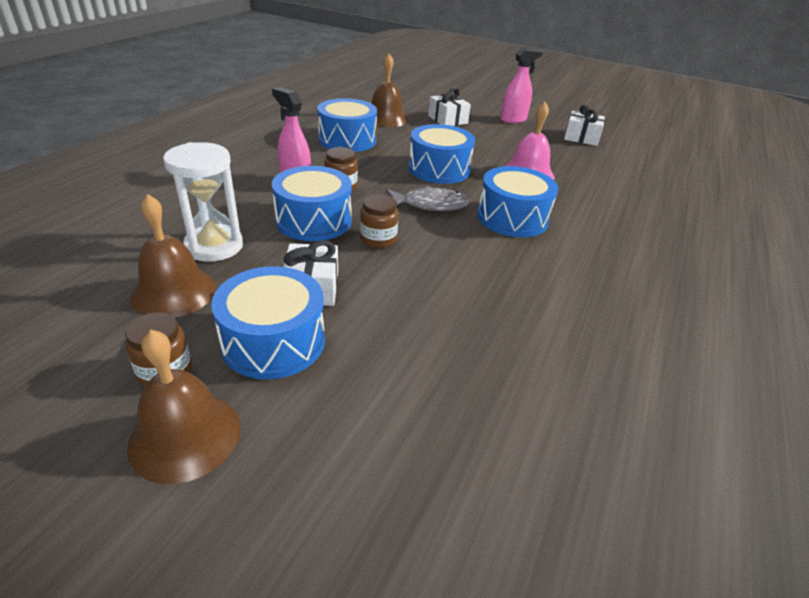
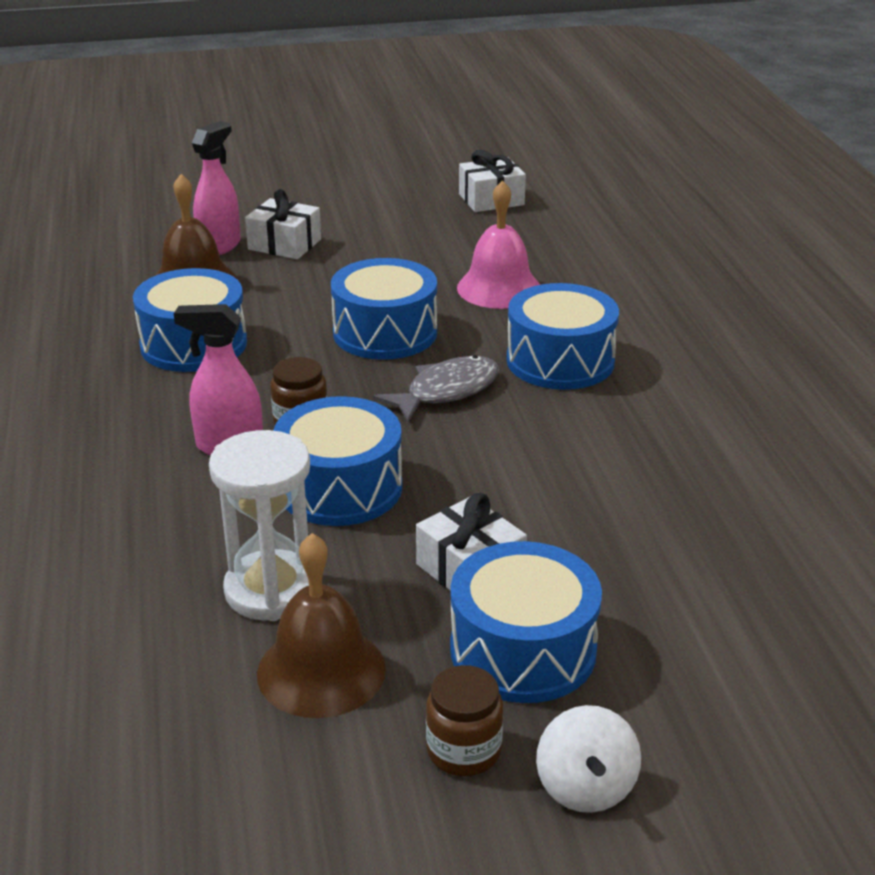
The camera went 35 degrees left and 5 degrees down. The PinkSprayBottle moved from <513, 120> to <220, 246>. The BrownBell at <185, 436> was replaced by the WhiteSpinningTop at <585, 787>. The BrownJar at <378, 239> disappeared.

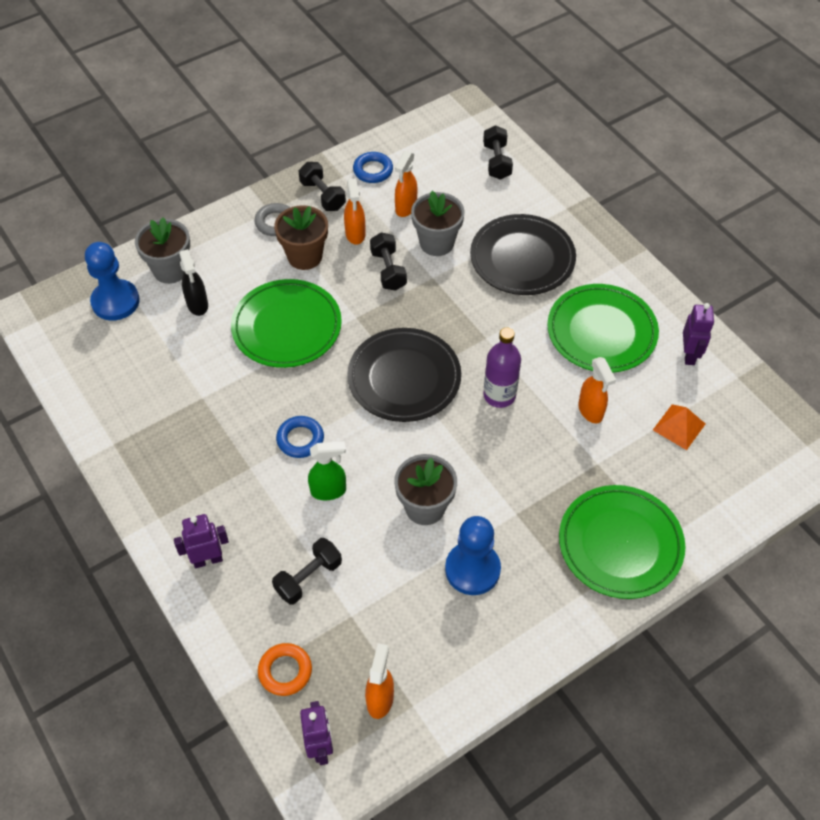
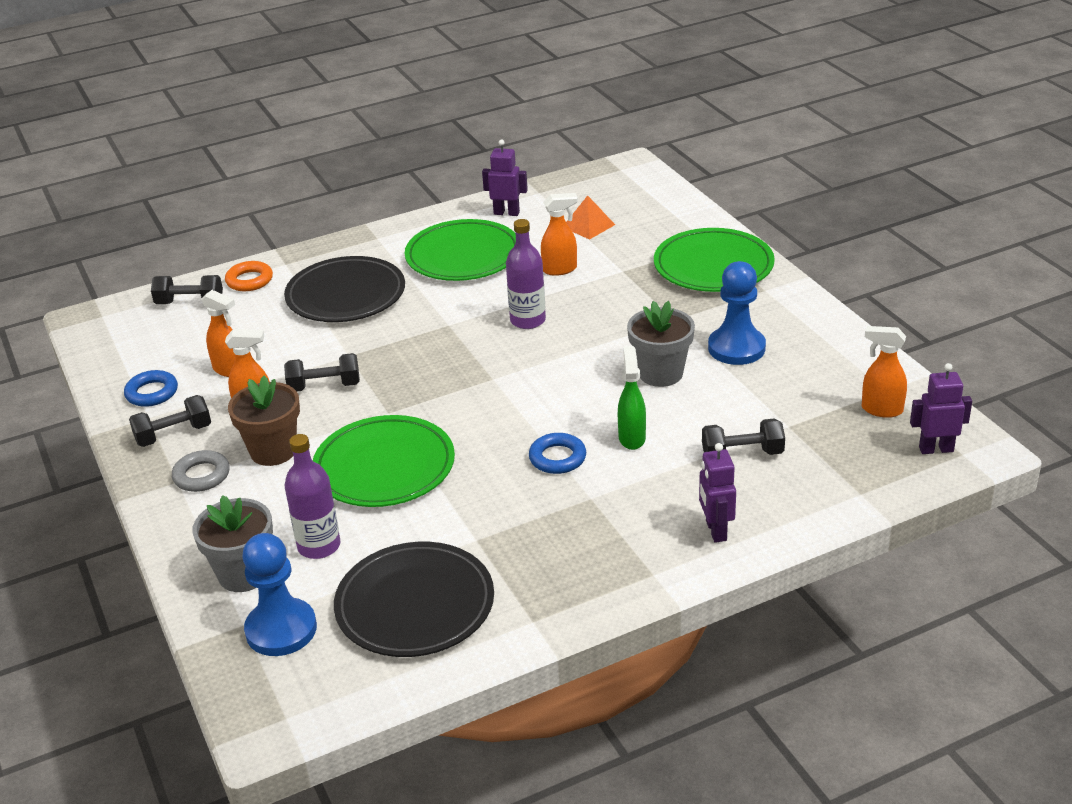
The camera went 80 degrees left and 20 degrees down. The OrangeRing moved from <285, 671> to <249, 280>. The BlackSprayBottle at <197, 305> was replaced by the PurpleBottle at <319, 546>. The BlackPlate moved from <404, 378> to <415, 605>. The BlackDumbbell at <308, 578> turned 60 degrees counterclockwise. The GreyFlowerPot at <436, 243> disappeared.

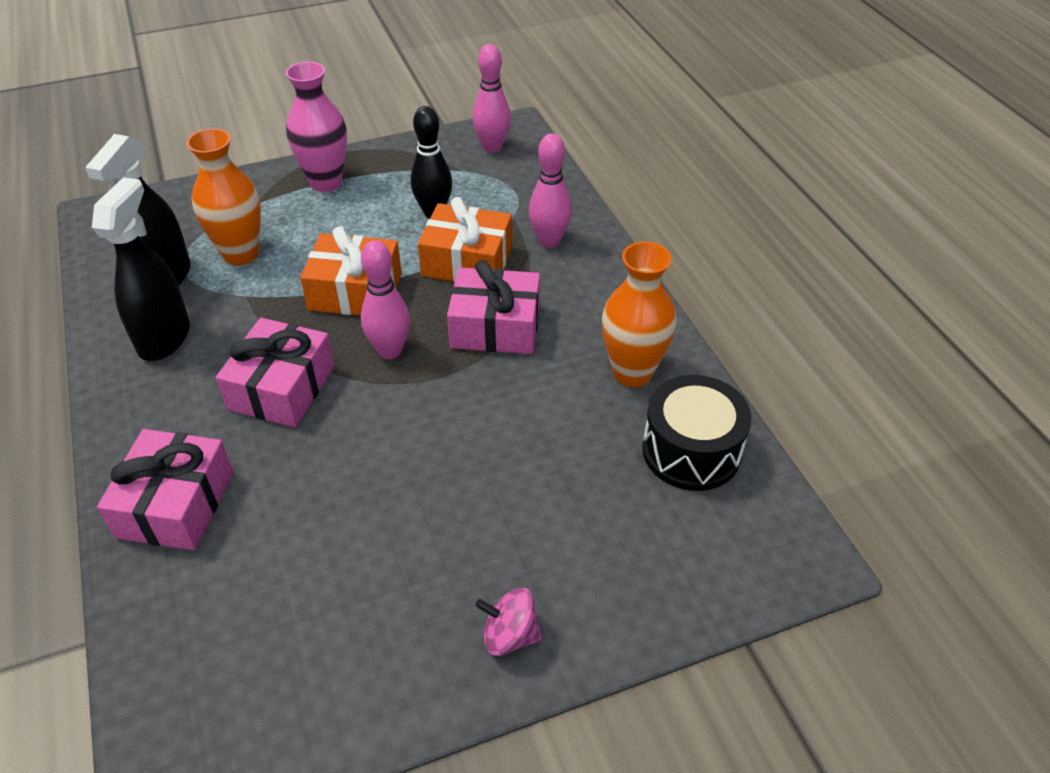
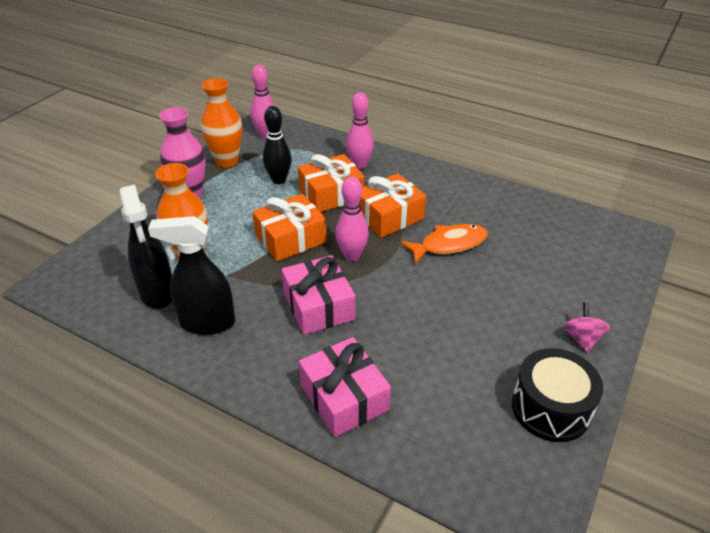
The camera went 40 degrees left and 5 degrees down. The BlackSprayBottle at <165, 338> turned 60 degrees counterclockwise. The OrangeVase moved from <632, 373> to <227, 161>. The PinkGift at <495, 326> became the OrangeGift at <388, 216>. The OrangeFish at <449, 244> appeared. The BlackDrum moved from <691, 451> to <550, 408>. The PinkSpinningTop at <510, 635> turned 120 degrees clockwise.

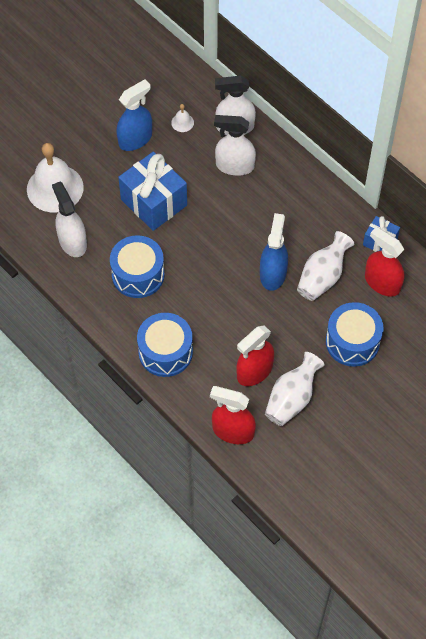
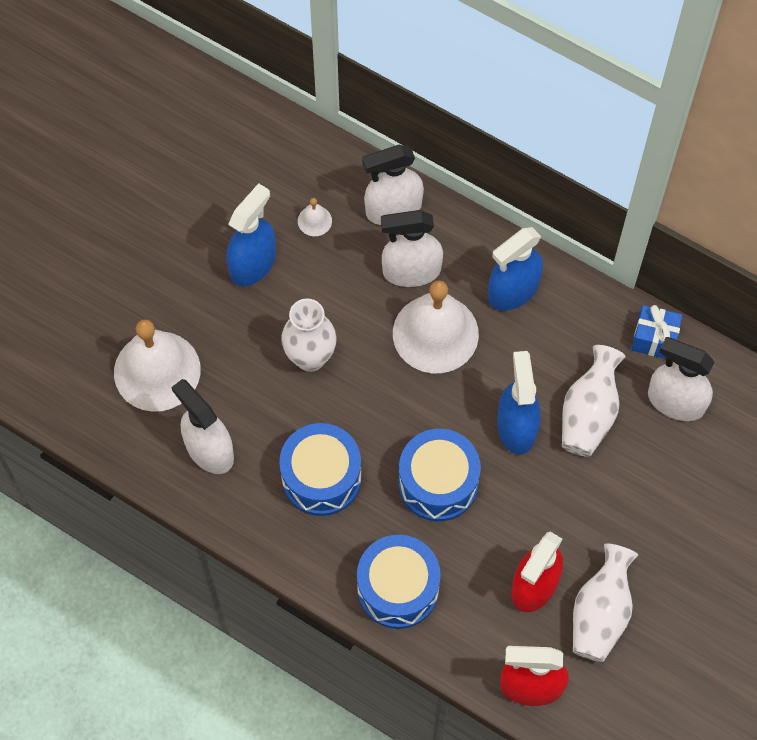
The camera went 15 degrees left and 5 degrees up. The BlueGift at <154, 202> was replaced by the WhiteVase at <310, 358>. The WhiteBell at <435, 333> appeared. The BlueDrum moved from <352, 342> to <438, 483>. The BlueSprayBottle at <513, 290> appeared. The RedSprayBottle at <382, 282> became the WhiteSprayBottle at <675, 401>.

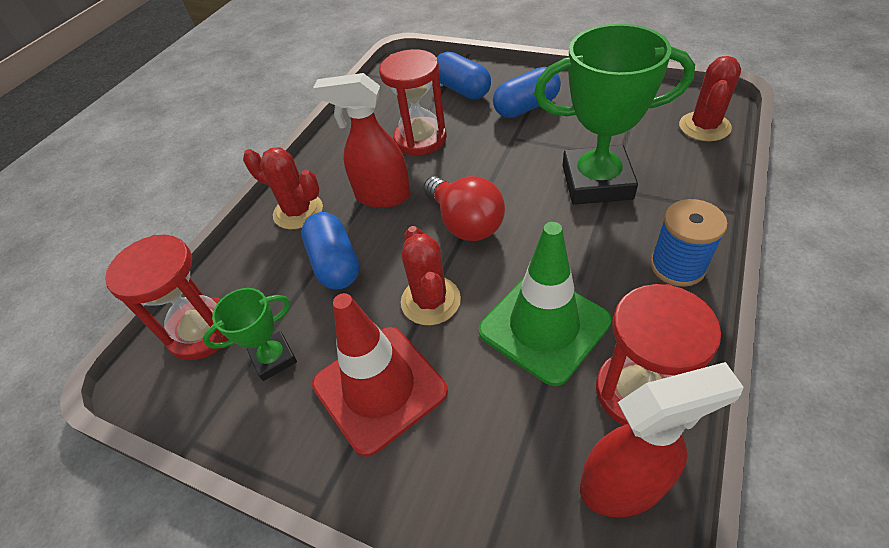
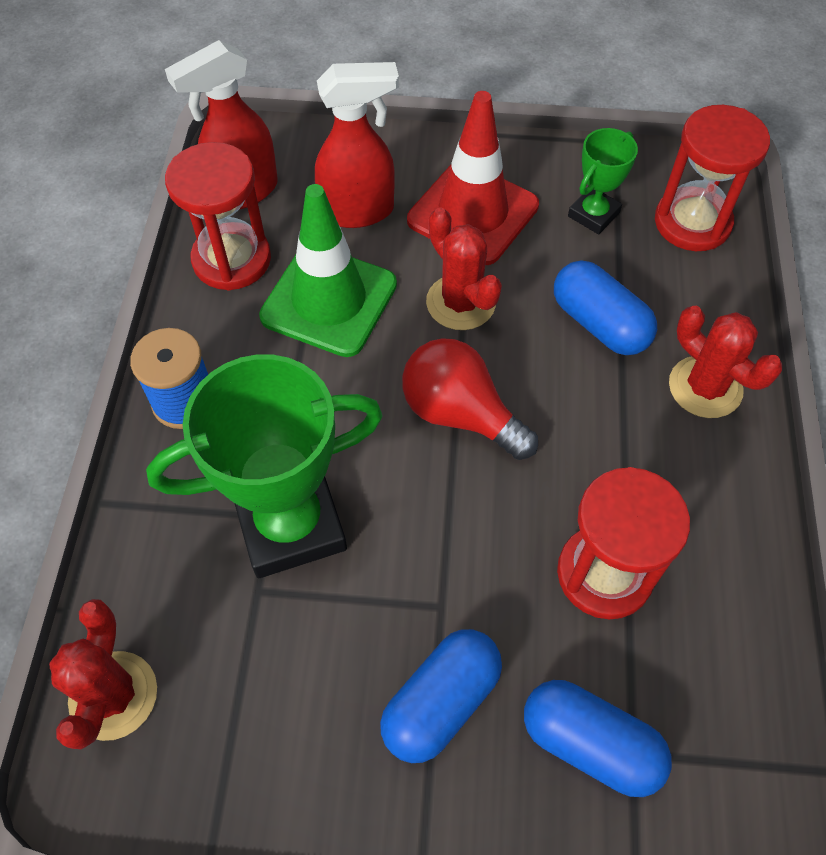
The camera went 155 degrees right and 10 degrees up. The RedSprayBottle moved from <382, 196> to <358, 211>. The RedCactus at <298, 212> turned 45 degrees clockwise.

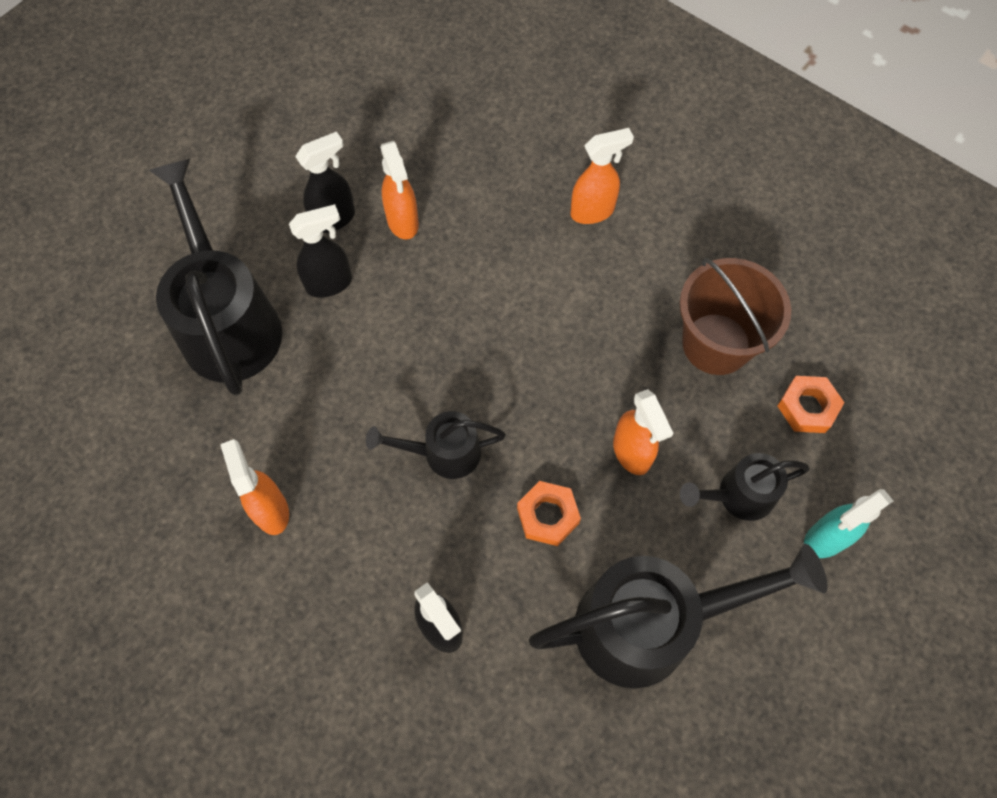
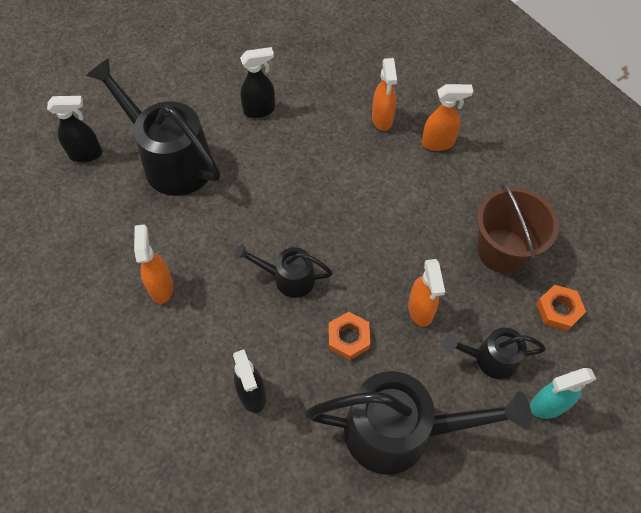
The camera went 15 degrees right and 5 degrees down. The BlackSprayBottle moved from <330, 283> to <86, 154>. The BlackWateringCan at <228, 321> turned 45 degrees counterclockwise. The OrangeSprayBottle moved from <403, 222> to <382, 119>.

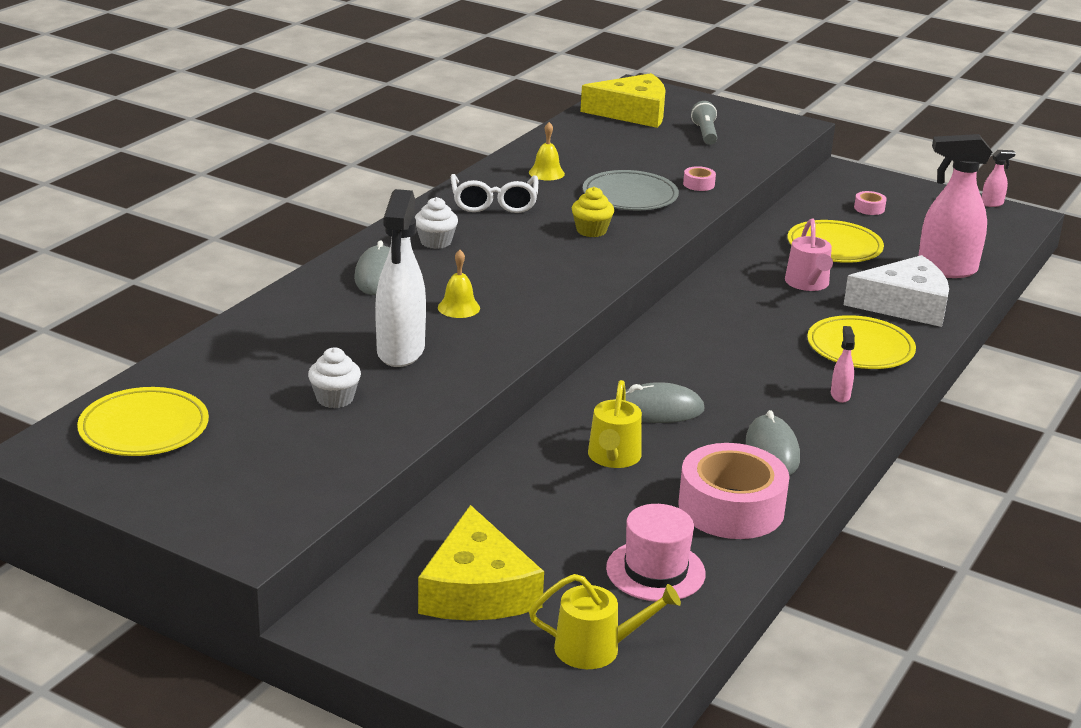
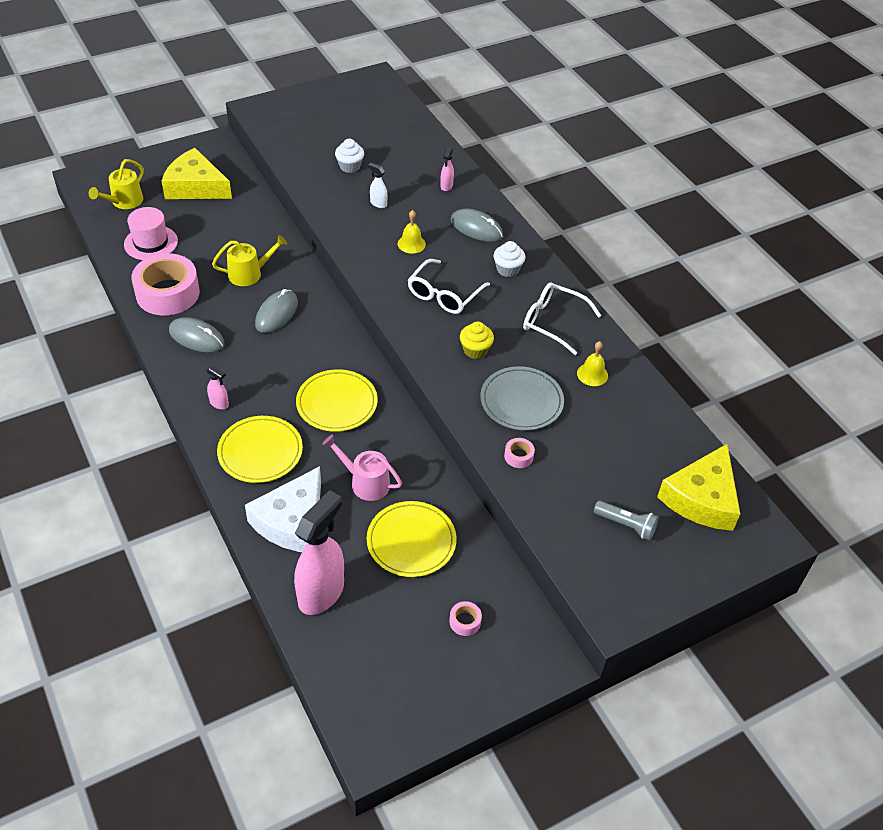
The camera went 120 degrees right and 20 degrees up. The YellowWateringCan at <613, 457> turned 120 degrees clockwise. The YellowPlate moved from <144, 428> to <337, 403>. The WhiteSprayBottle at <400, 352> changed to 0.44 times the size. The WhiteGlasses at <444, 294> appeared. The PinkSprayBottle moved from <992, 204> to <446, 186>.

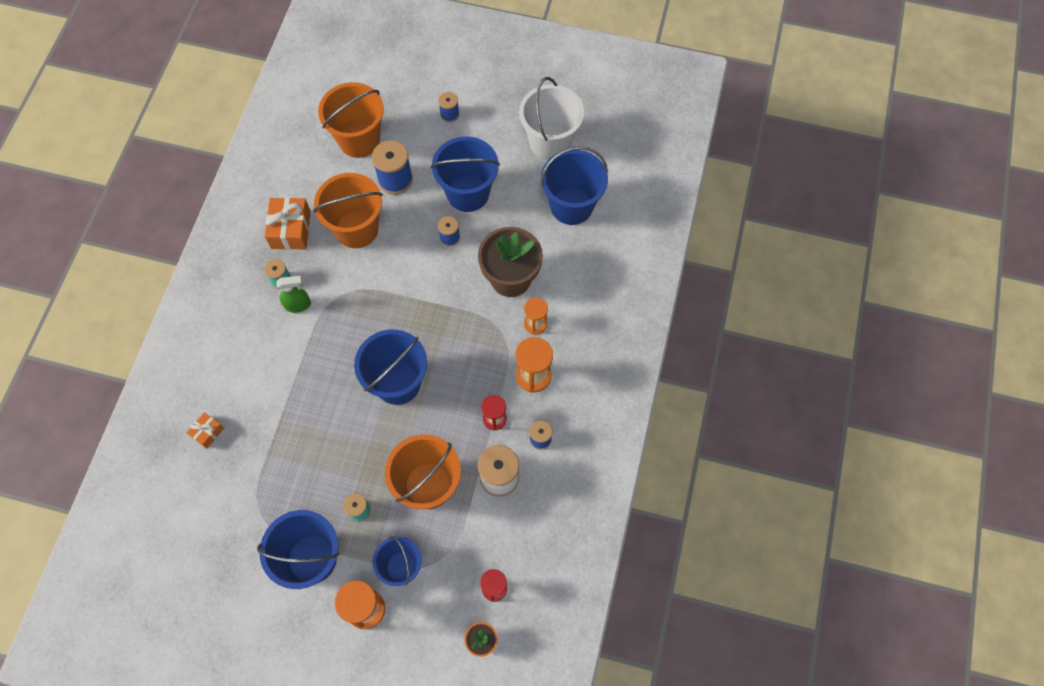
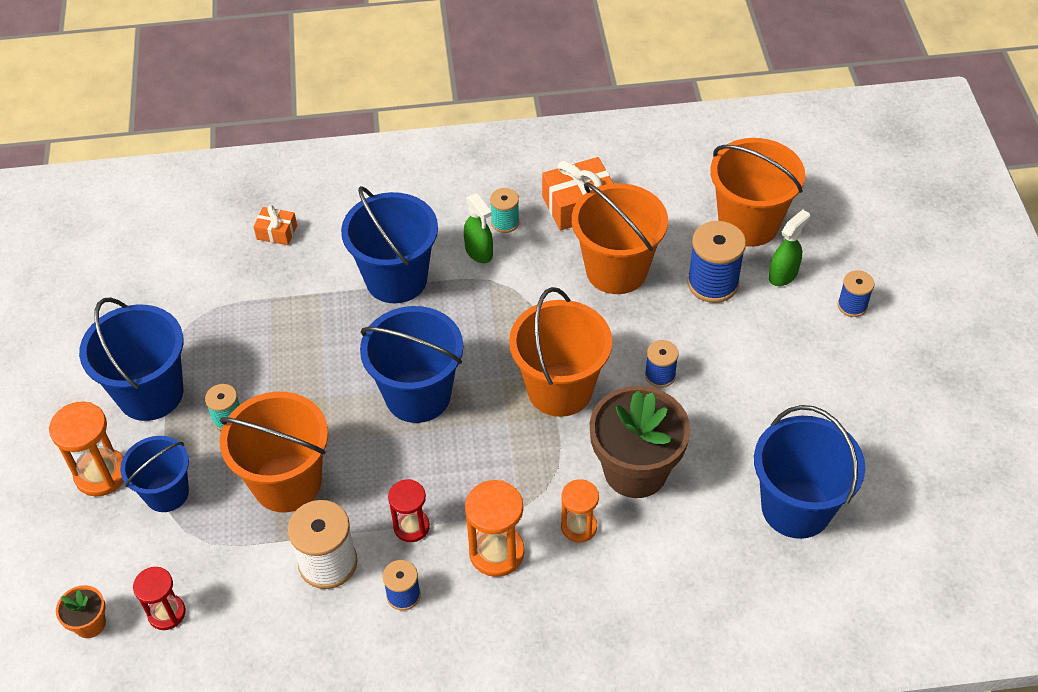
The camera went 70 degrees right and 15 degrees down. The BlueBucket moved from <468, 193> to <396, 279>. The OrangeBucket at <560, 389> appeared. The GreenSprayBottle at <783, 275> appeared. The WhiteBucket at <550, 142> disappeared.

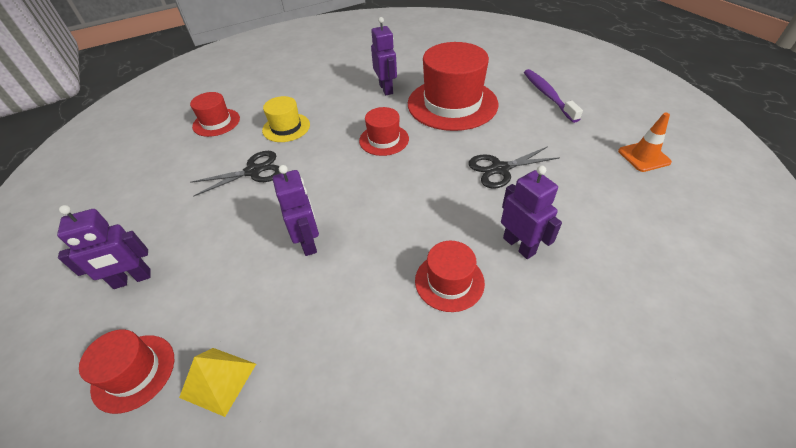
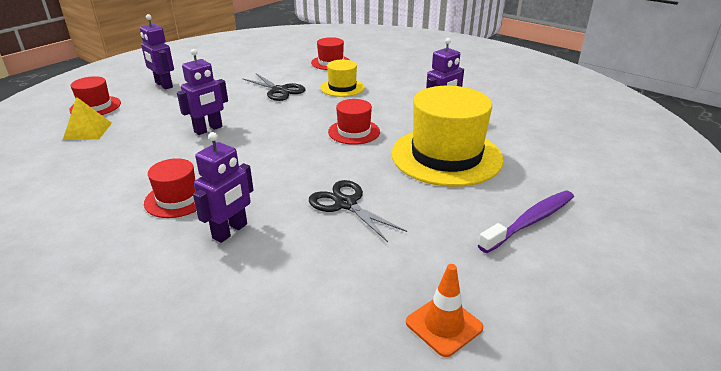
The camera went 65 degrees right and 15 degrees down. The RedHat at <452, 104> became the YellowHat at <446, 156>.

